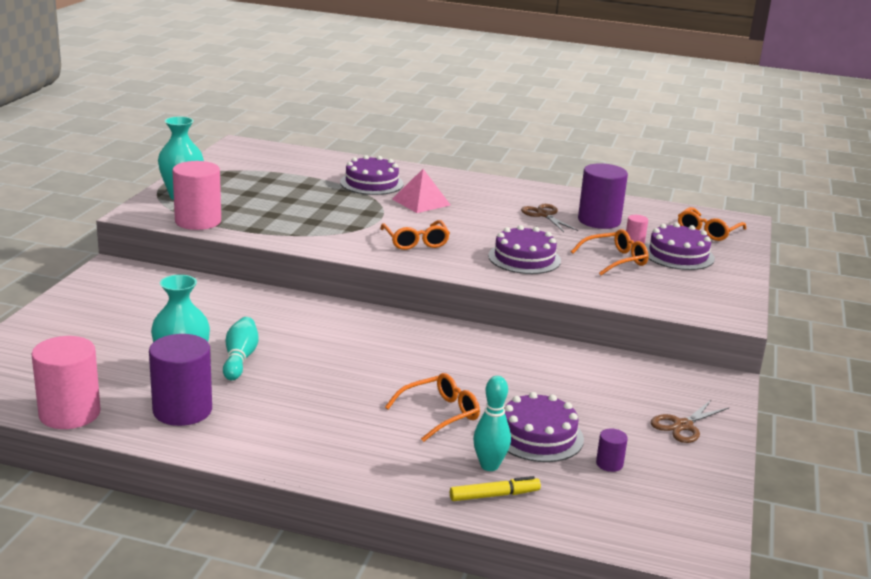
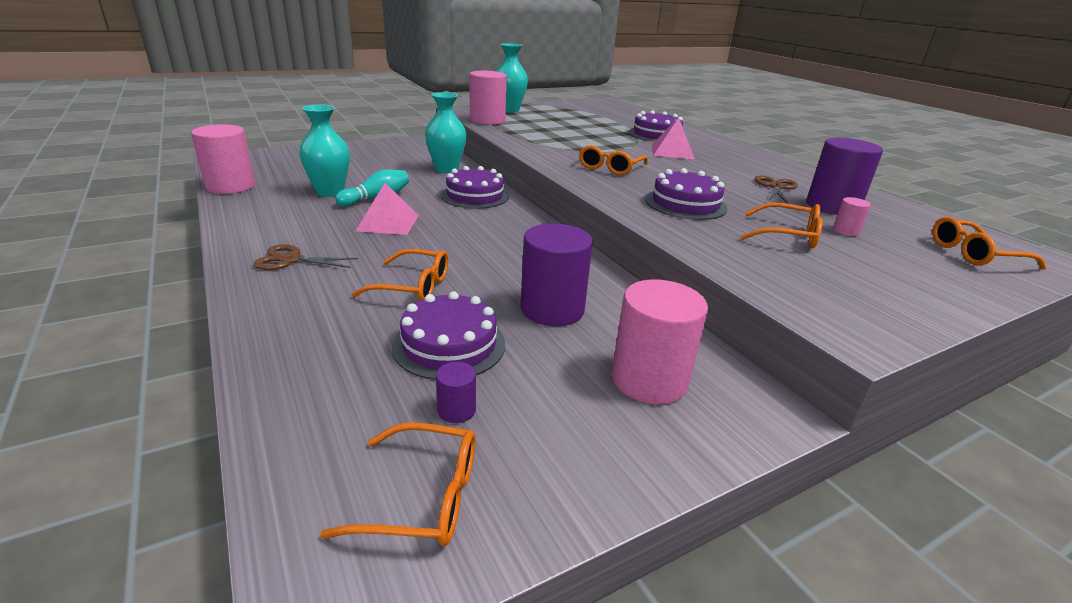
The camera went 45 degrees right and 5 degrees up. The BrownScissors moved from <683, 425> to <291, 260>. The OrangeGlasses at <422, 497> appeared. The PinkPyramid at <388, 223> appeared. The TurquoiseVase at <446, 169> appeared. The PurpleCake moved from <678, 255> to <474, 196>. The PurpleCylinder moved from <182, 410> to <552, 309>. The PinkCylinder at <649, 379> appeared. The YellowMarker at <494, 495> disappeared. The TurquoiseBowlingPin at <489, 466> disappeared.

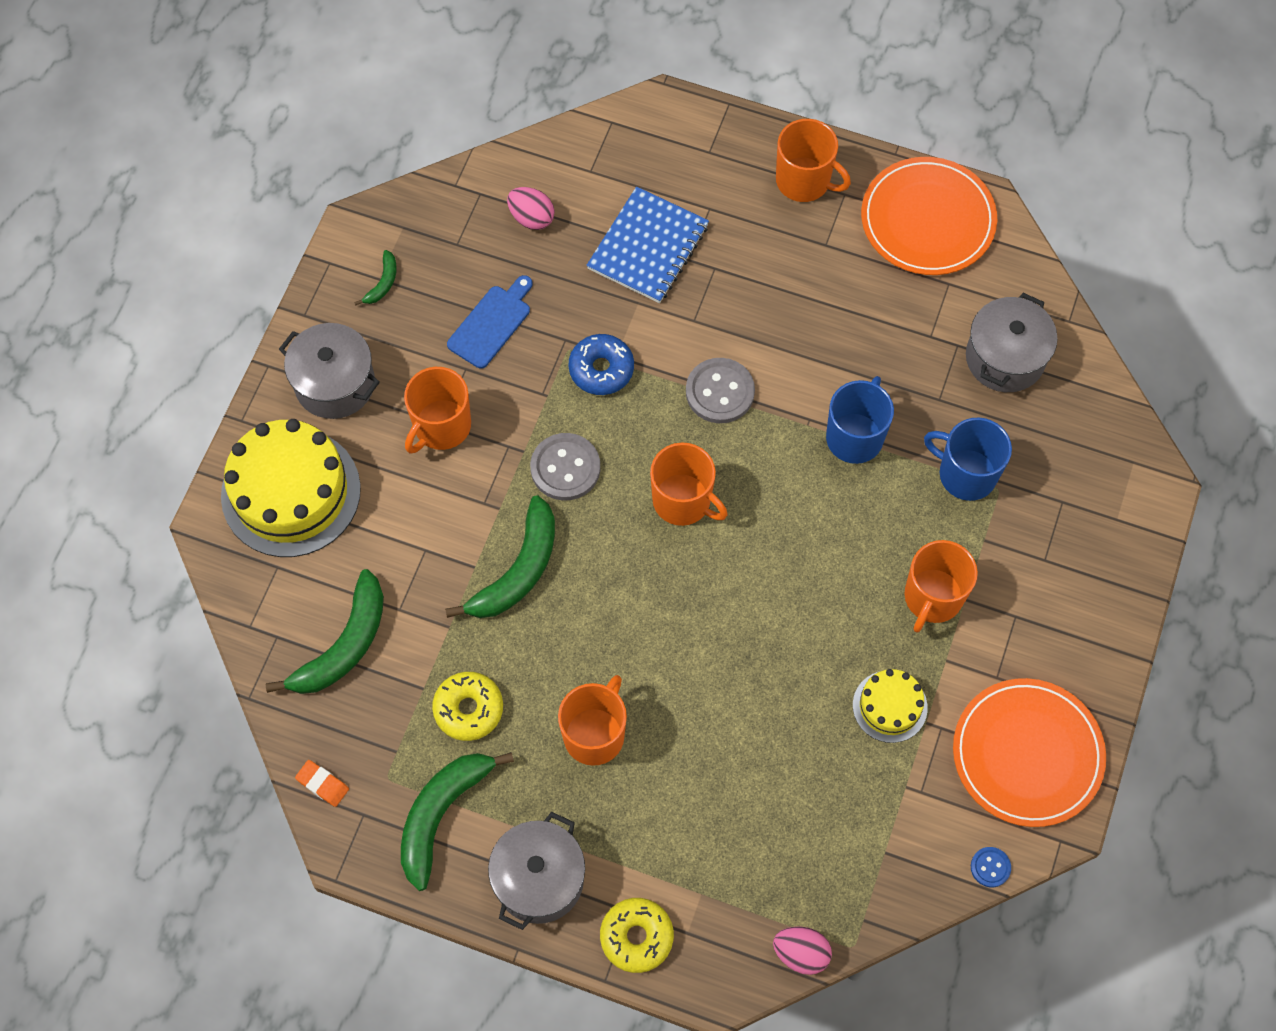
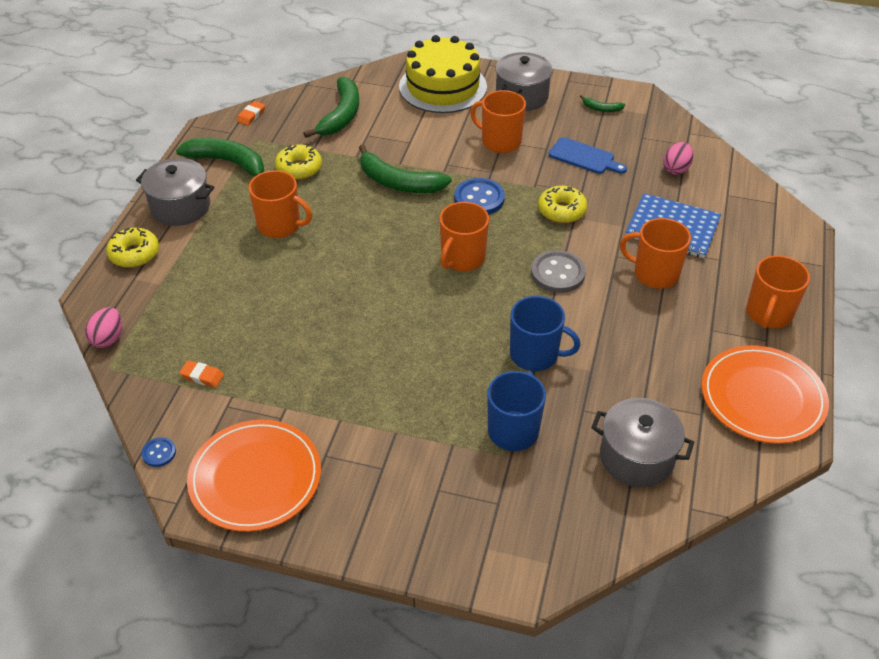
The camera went 85 degrees right and 20 degrees down. The OrangeEraser at <202, 376> appeared. The GreenBanana at <344, 645> turned 105 degrees counterclockwise. The GreyButton at <565, 468> became the BlueButton at <479, 198>. The BlueDonut at <601, 369> became the YellowDonut at <561, 211>. The OrangeMug moved from <932, 597> to <655, 274>. The YellowCake at <890, 706> disappeared.

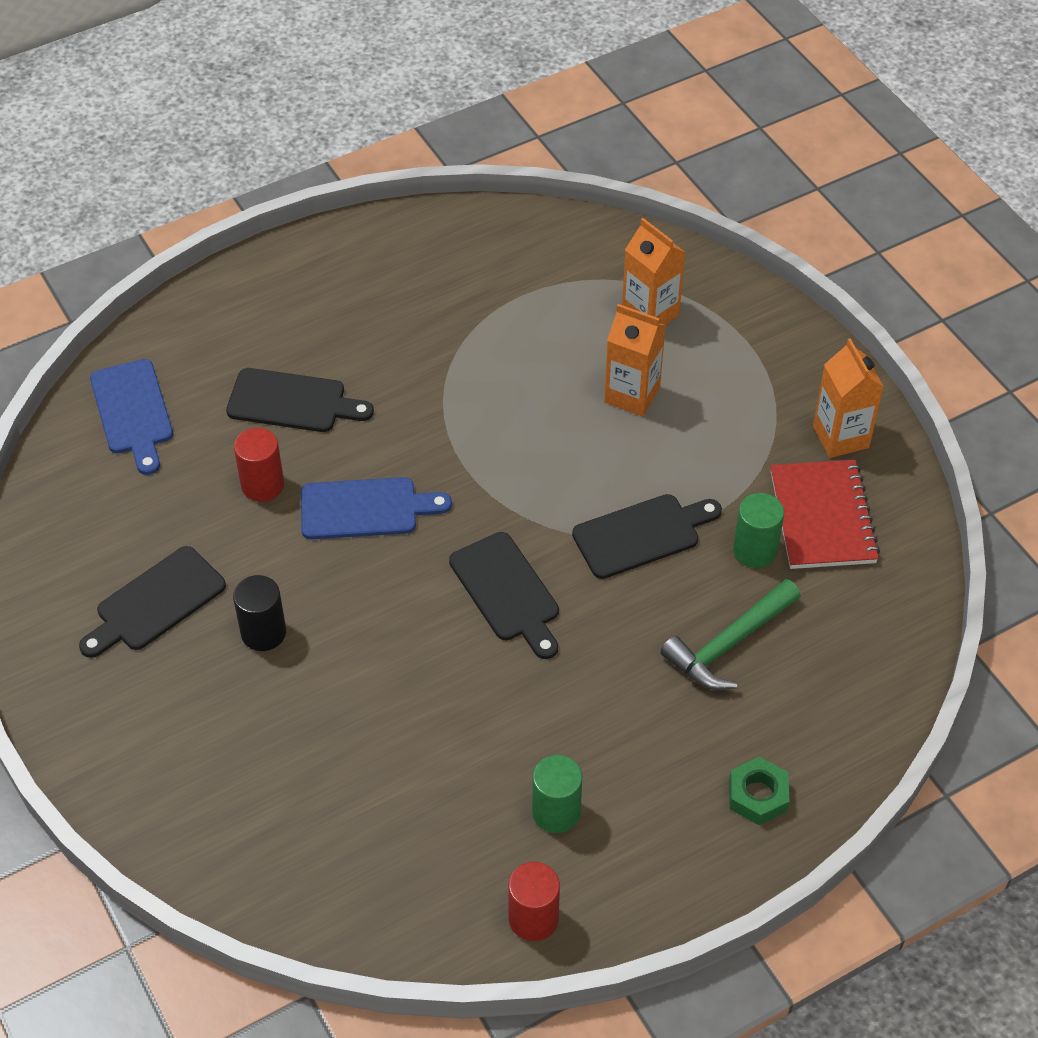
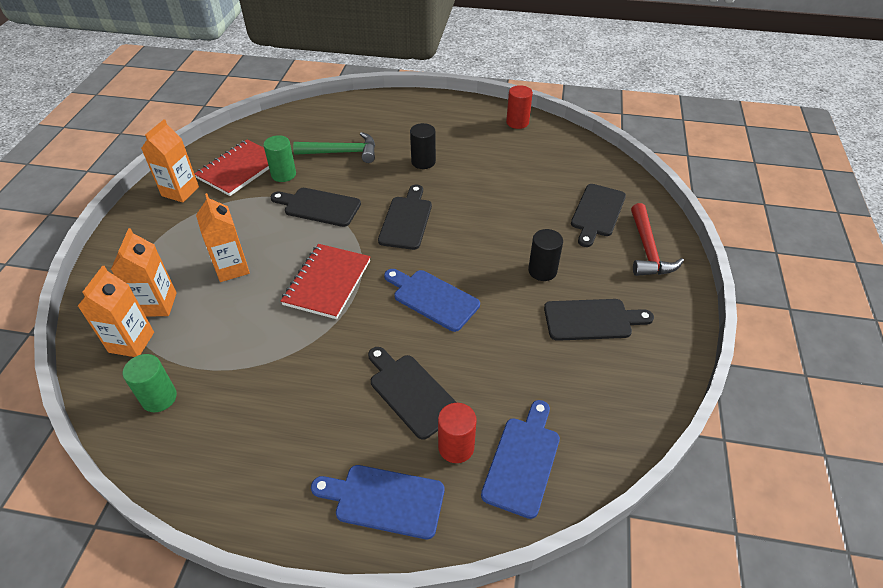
The camera went 140 degrees left and 5 degrees down. The OrangeCarton at <131, 342> appeared. The GreenCylinder moved from <556, 812> to <159, 398>. The RedNotebook at <327, 282> appeared. The BlueCuttingBoard at <384, 500> appeared. The BlackCylinder at <423, 162> appeared. The RedCylinder moved from <262, 485> to <456, 447>. The BlackCuttingBoard at <597, 213> appeared. The RedHammer at <647, 250> appeared. The GreenNut at <758, 795> disappeared.

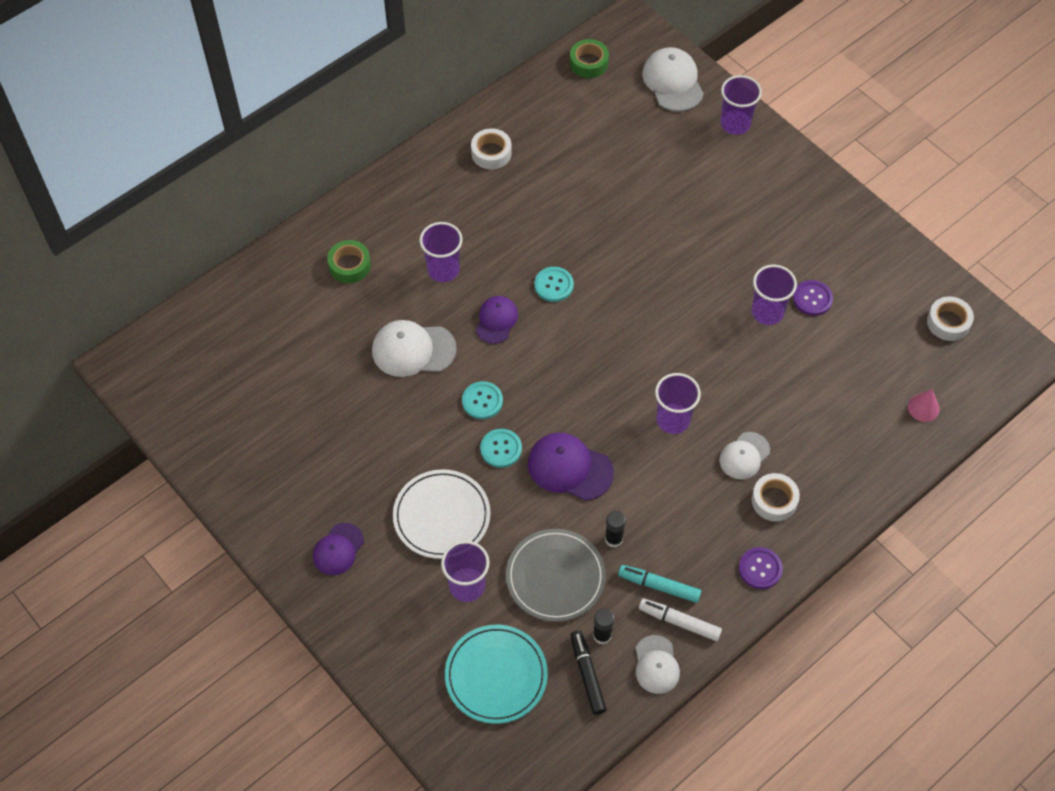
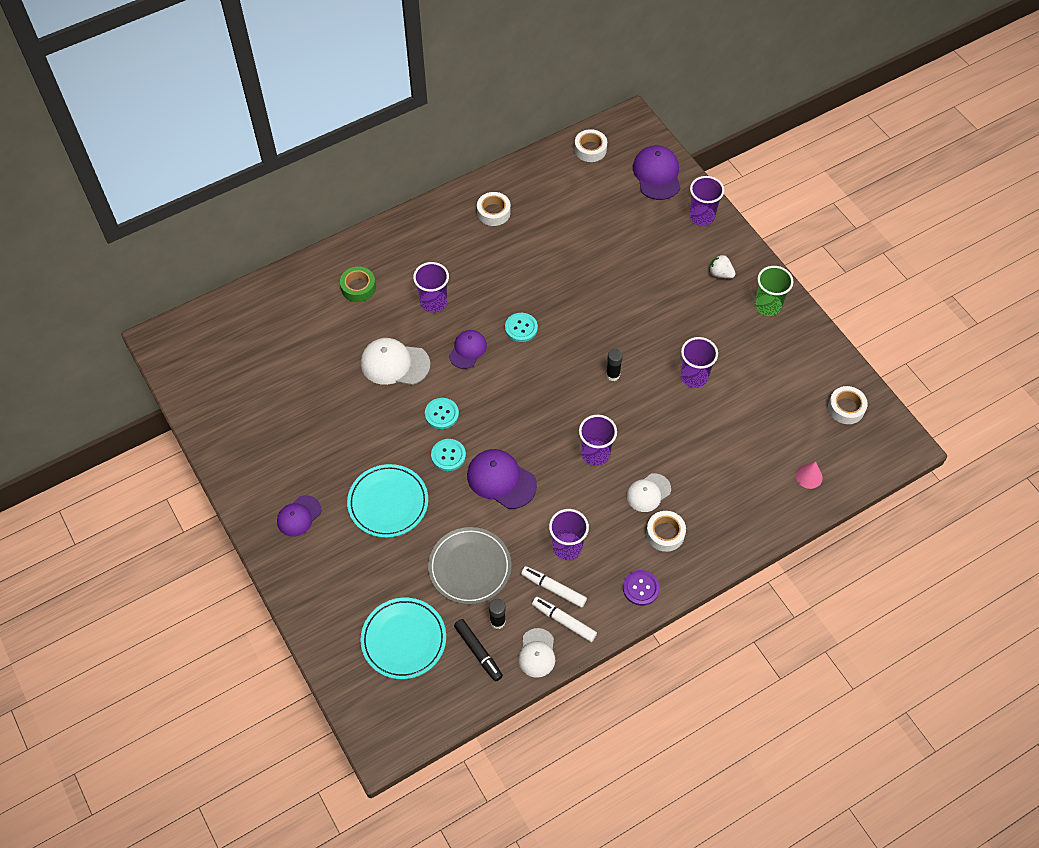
The camera went 10 degrees right and 0 degrees up. The WhitePlate at <441, 516> became the TurquoisePlate at <388, 502>. The BlackMarker at <587, 675> turned 150 degrees clockwise. The TurquoiseMarker at <659, 586> became the WhiteMarker at <553, 589>. The PurpleCup moved from <467, 586> to <567, 547>. The GreenTape at <588, 63> became the WhiteTape at <590, 149>. The BlackGlueStick moved from <613, 539> to <612, 375>. The WhiteCap at <673, 82> became the PurpleCap at <657, 174>. The WhiteStrawberry at <720, 273> appeared. The GreenCup at <767, 306> appeared. The PurpleButton at <812, 299> disappeared.

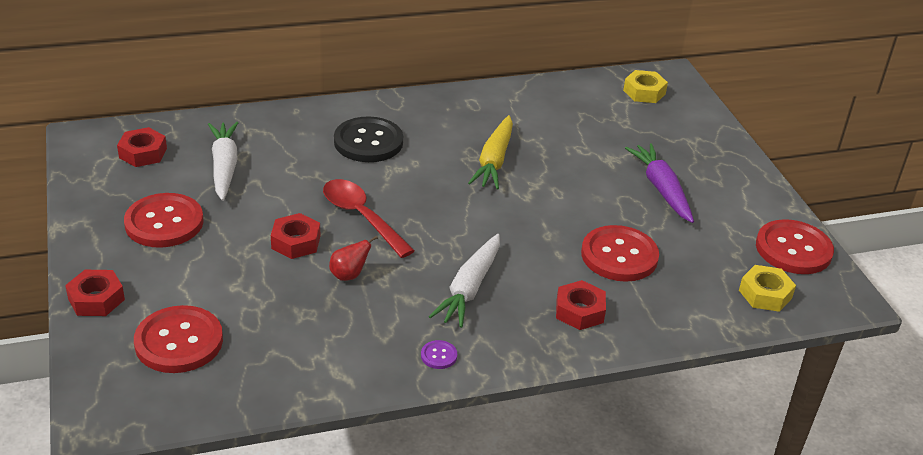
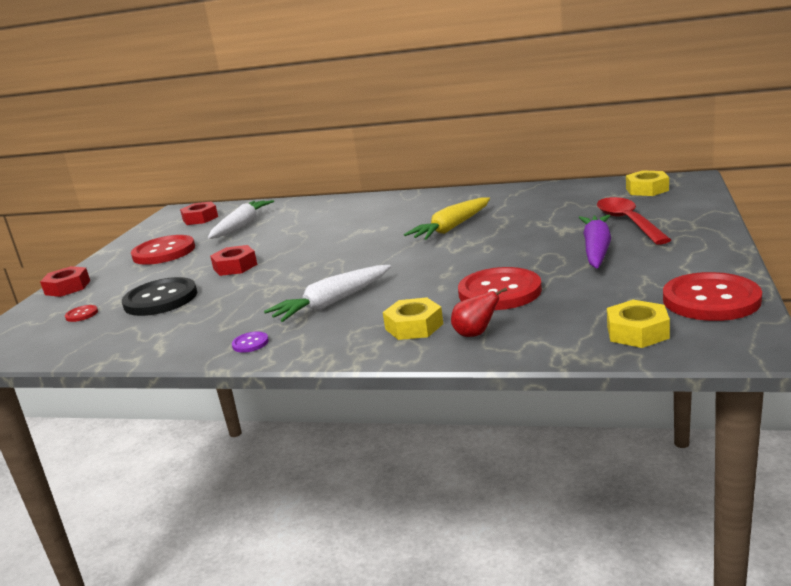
The camera went 35 degrees right and 15 degrees down. The RedButton at <179, 342> changed to 0.42 times the size. The BlackButton moved from <368, 142> to <160, 299>. The RedNut at <579, 311> became the YellowNut at <414, 326>. The RedPear moved from <349, 275> to <475, 334>. The RedSpoon moved from <361, 217> to <628, 222>.

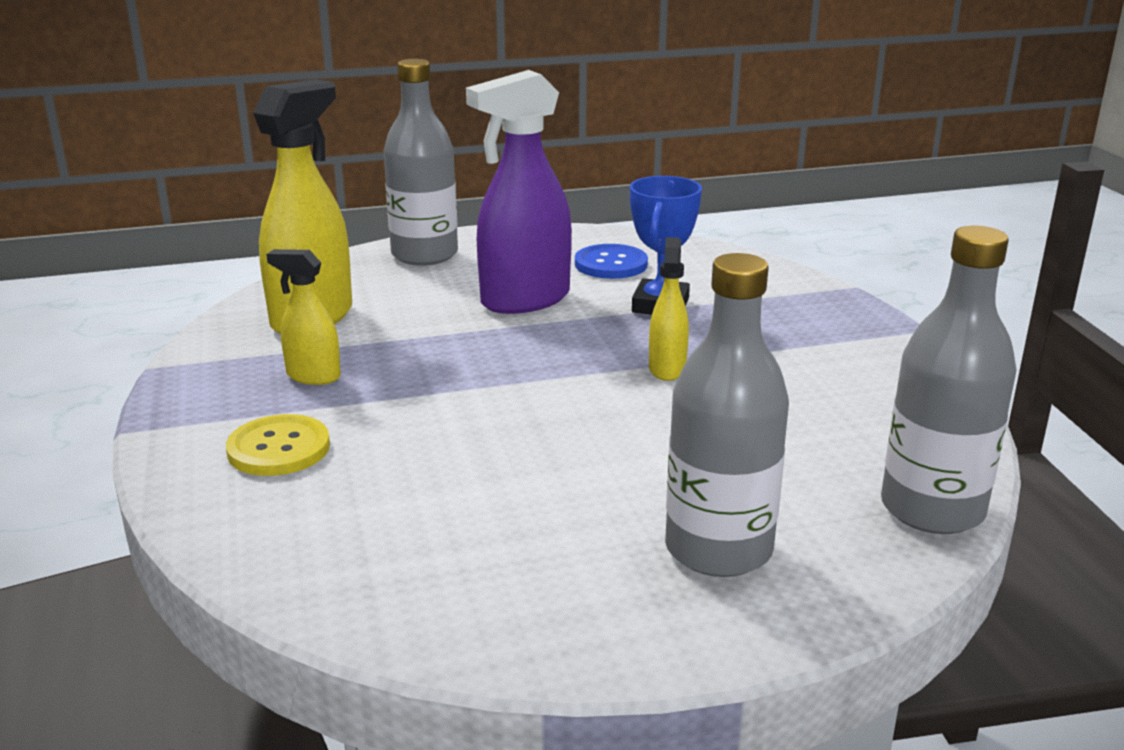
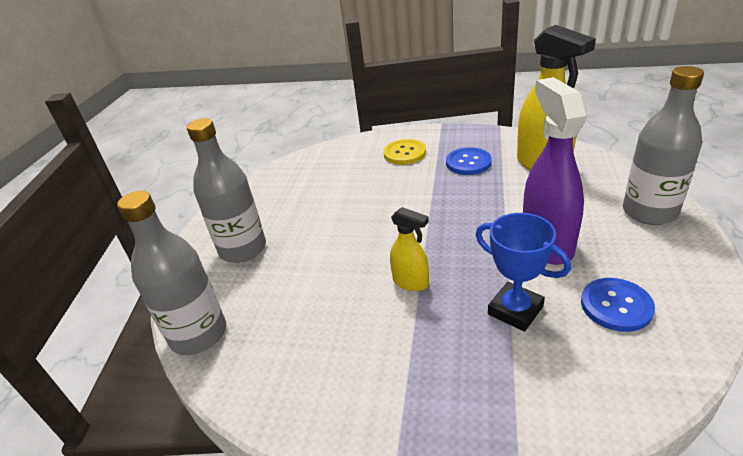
The camera went 120 degrees right and 10 degrees up. The YellowSprayBottle at <313, 376> was replaced by the BlueButton at <468, 162>.

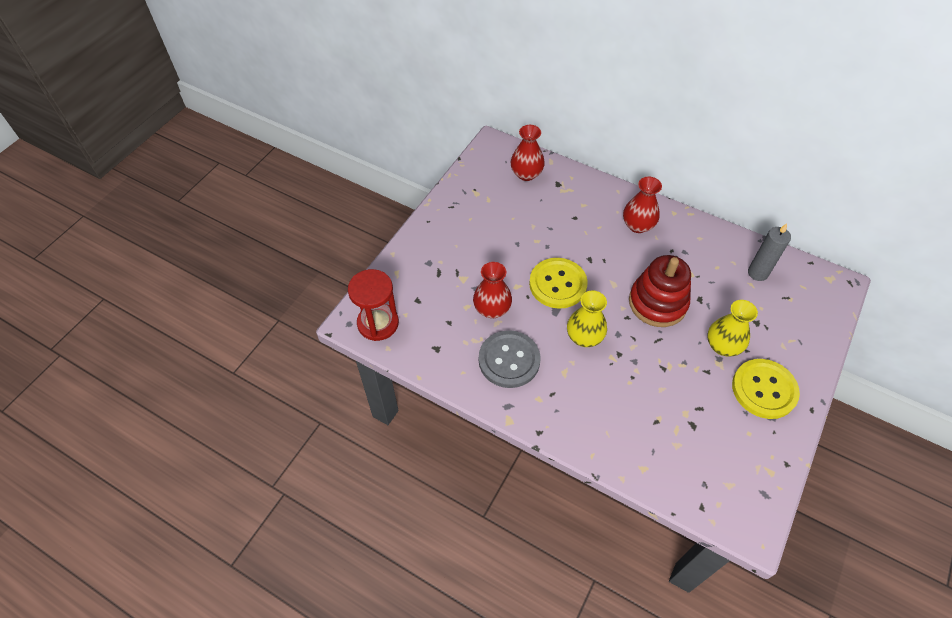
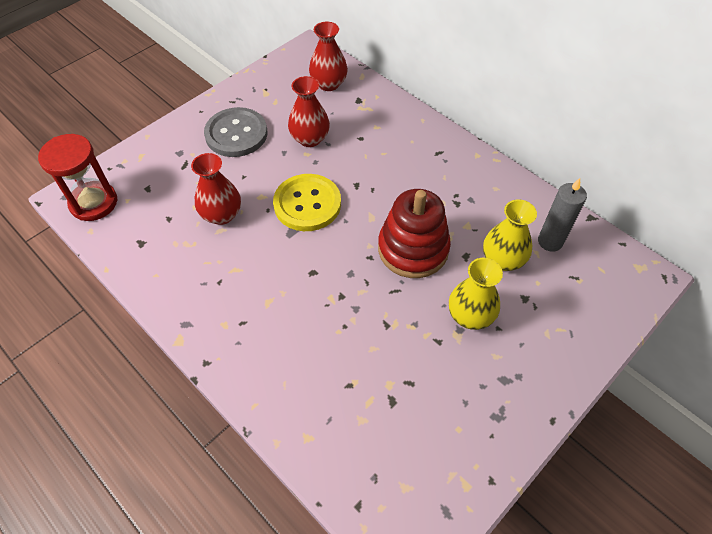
The camera went 15 degrees right and 0 degrees up. The GreyButton moved from <509, 360> to <236, 134>. The RedVase moved from <637, 225> to <310, 139>. The YellowVase moved from <584, 337> to <502, 260>. The YellowButton at <764, 389> disappeared.

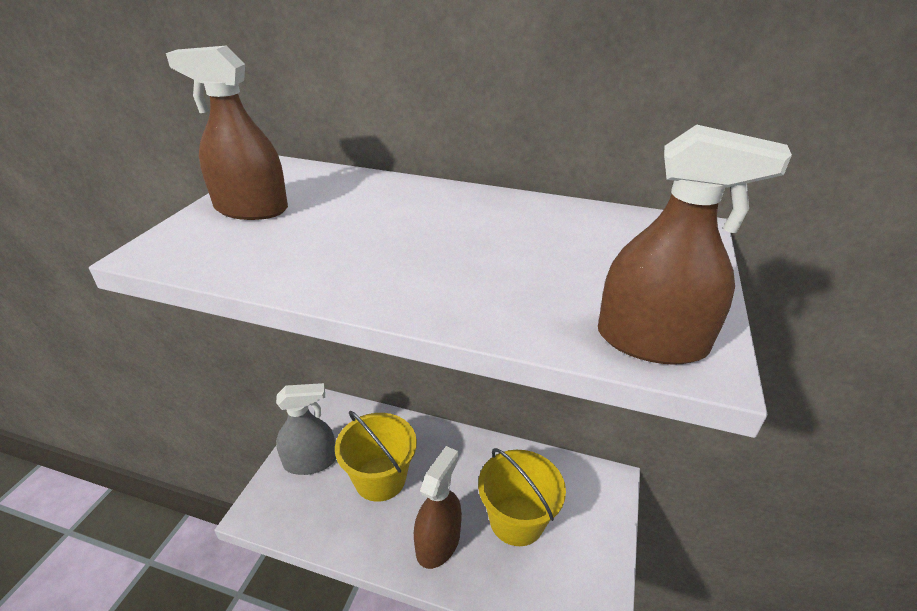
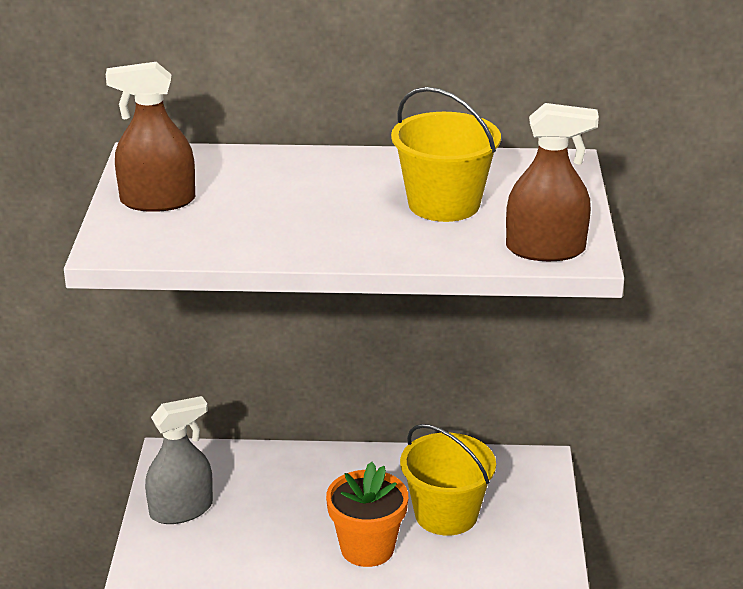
The camera went 15 degrees left and 5 degrees down. The BrownSprayBottle at <438, 542> was replaced by the OrangeFlowerPot at <367, 548>. The YellowBucket moved from <380, 478> to <444, 204>.

